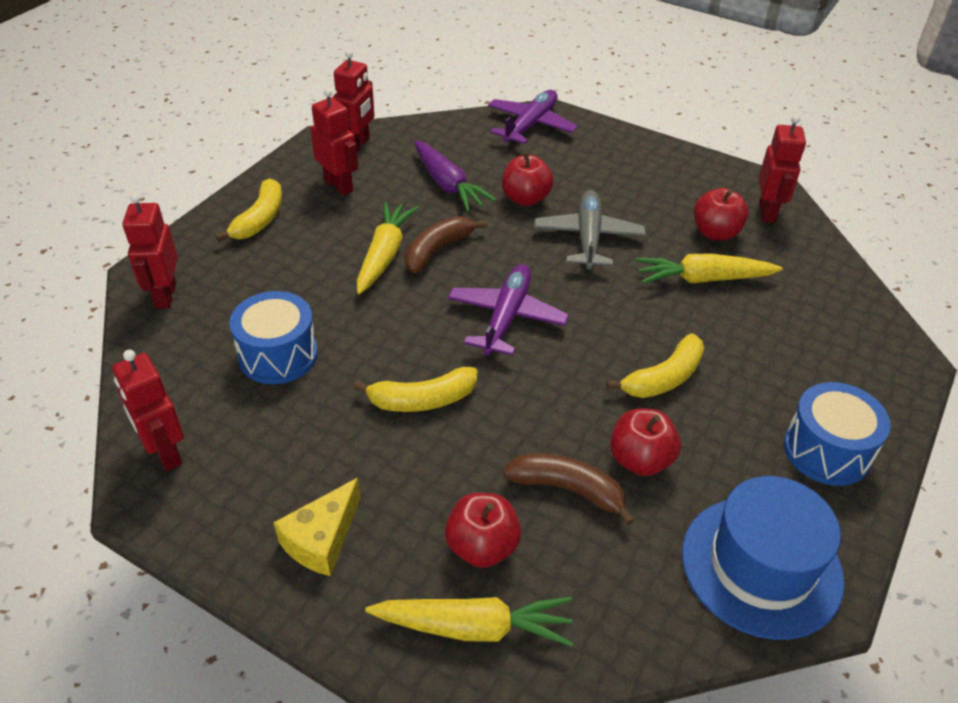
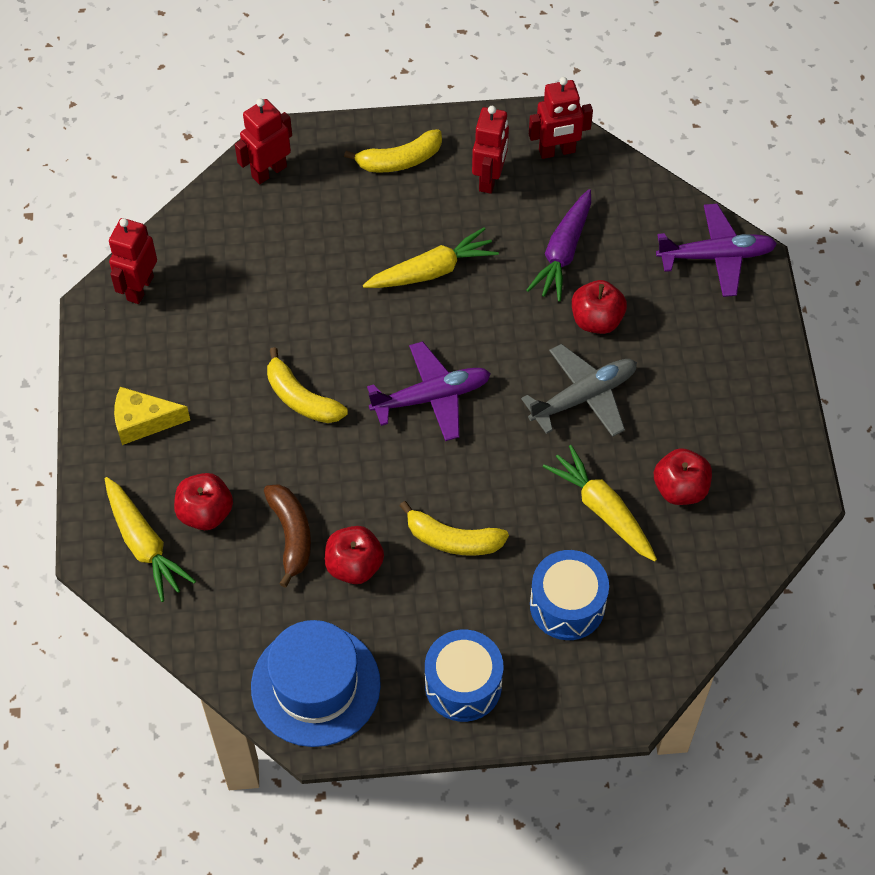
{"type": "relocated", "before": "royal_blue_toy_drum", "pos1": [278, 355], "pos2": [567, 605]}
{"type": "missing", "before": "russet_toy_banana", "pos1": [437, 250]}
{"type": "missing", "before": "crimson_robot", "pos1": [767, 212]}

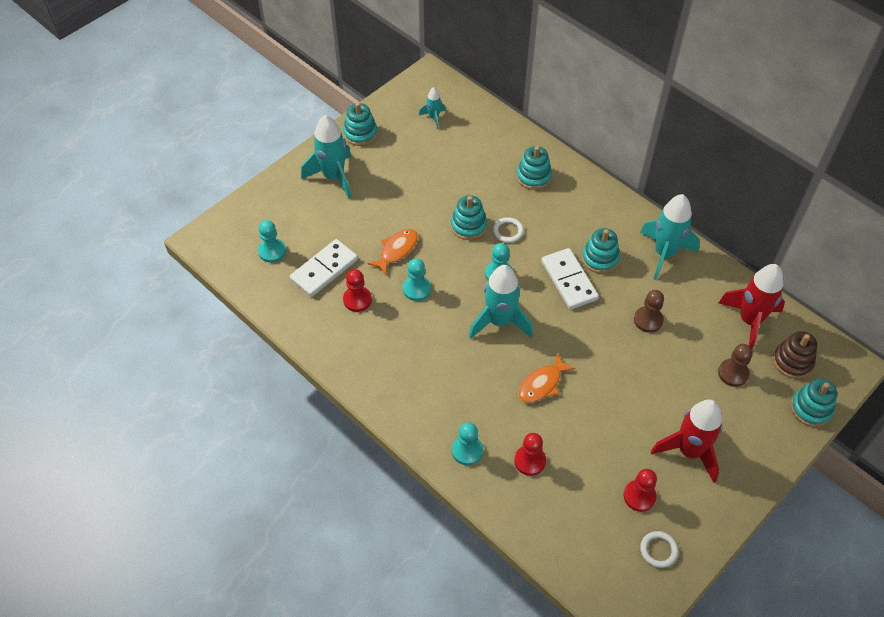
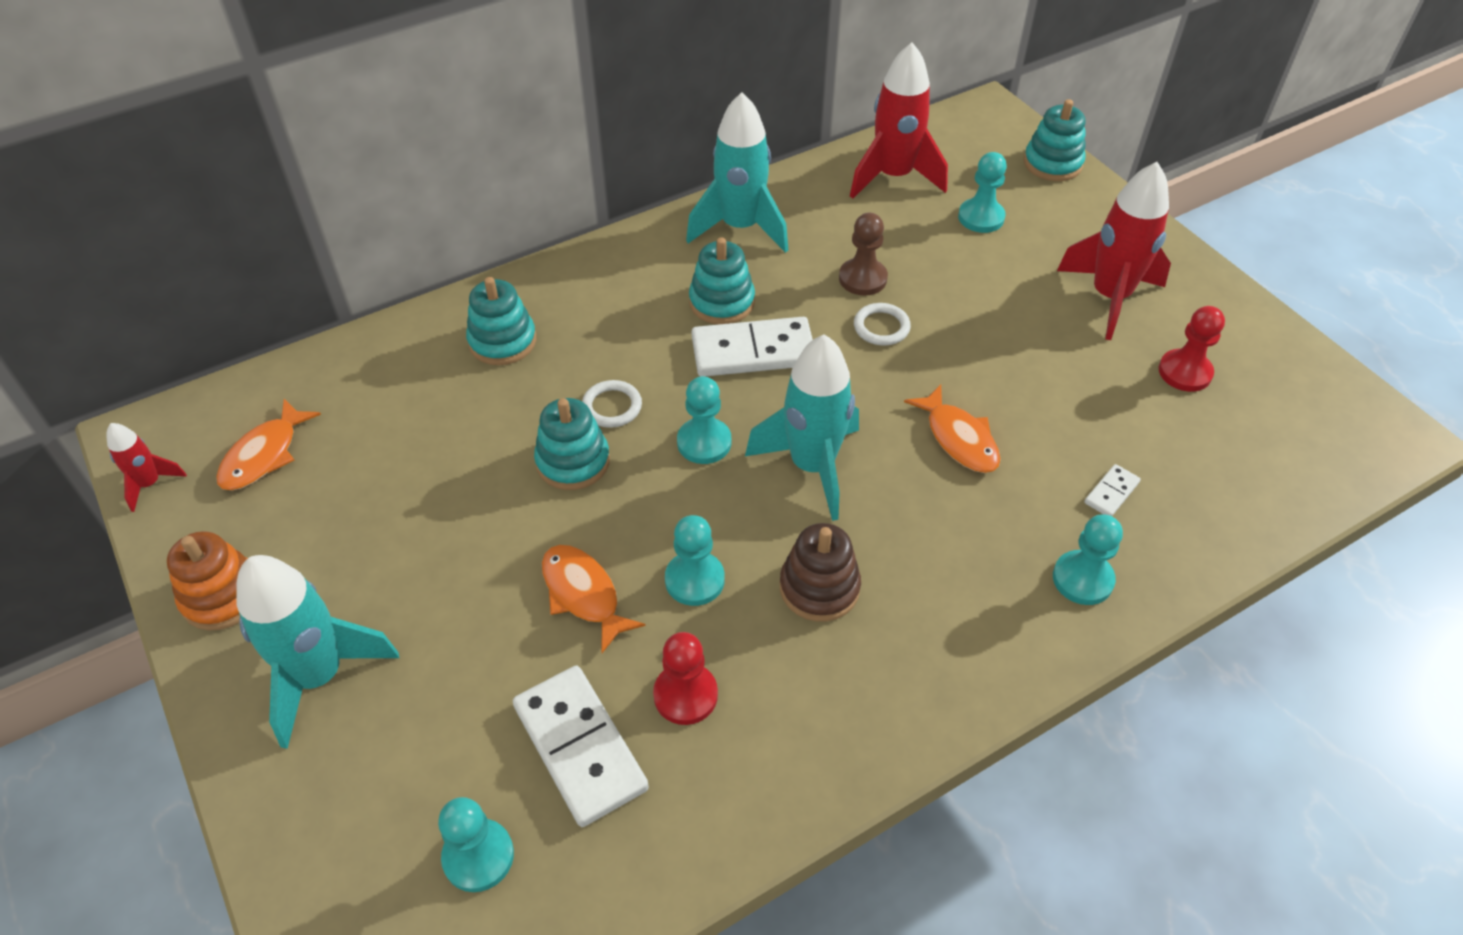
{"type": "colour", "before": "teal_ring_stacker", "after": "orange-coloured_ring_stacker", "pos1": [360, 133], "pos2": [223, 596]}
{"type": "exchanged", "before": "teal_rocket", "after": "orange-coloured_toy_fish", "pos1": [433, 118], "pos2": [264, 455]}
{"type": "exchanged", "before": "crimson_chess_pawn", "after": "snow-white_domino_piece", "pos1": [530, 461], "pos2": [1111, 492]}
{"type": "relocated", "before": "snow-white_torus", "pos1": [658, 550], "pos2": [881, 327]}
{"type": "colour", "before": "russet_chess_pawn", "after": "teal_chess_pawn", "pos1": [733, 373], "pos2": [981, 217]}
{"type": "relocated", "before": "russet_ring_stacker", "pos1": [792, 361], "pos2": [819, 588]}
{"type": "appeared", "after": "crimson_rocket", "pos2": [150, 484]}

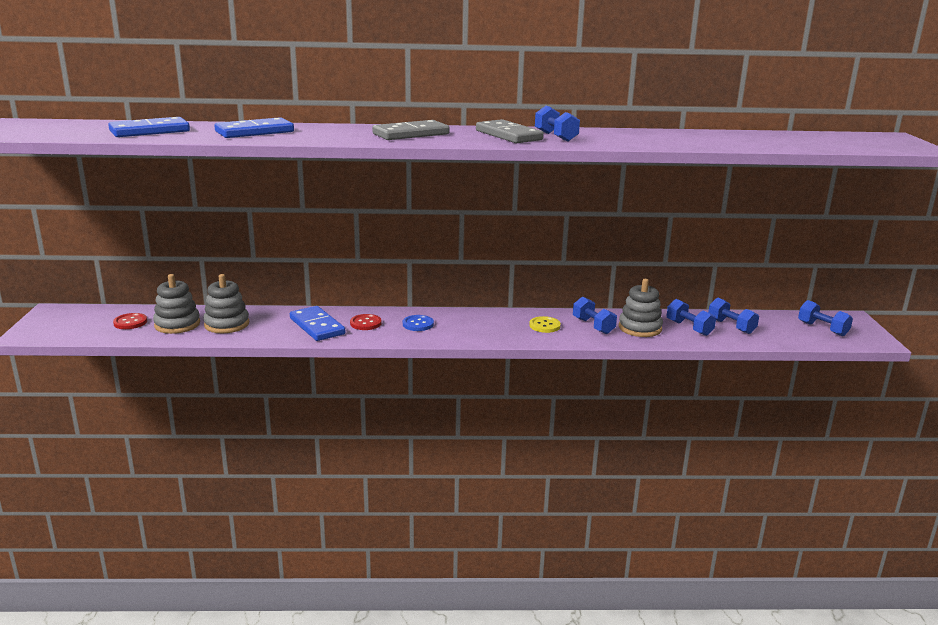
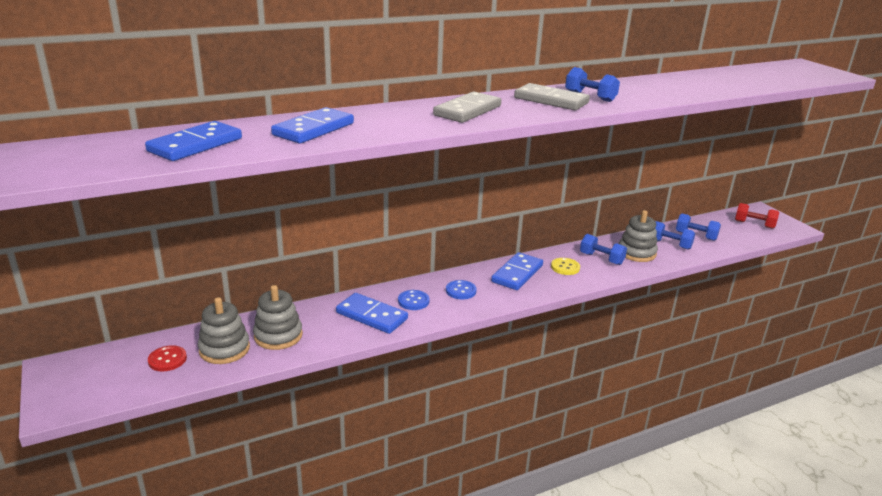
{"type": "colour", "before": "crimson_sewing_button", "after": "royal_blue_sewing_button", "pos1": [365, 323], "pos2": [413, 301]}
{"type": "colour", "before": "royal_blue_dumbbell", "after": "crimson_dumbbell", "pos1": [822, 329], "pos2": [754, 224]}
{"type": "appeared", "after": "royal_blue_domino_piece", "pos2": [517, 274]}

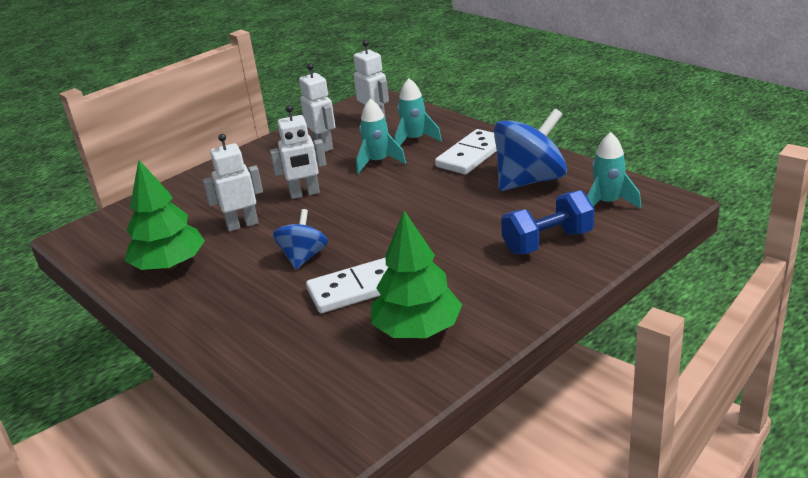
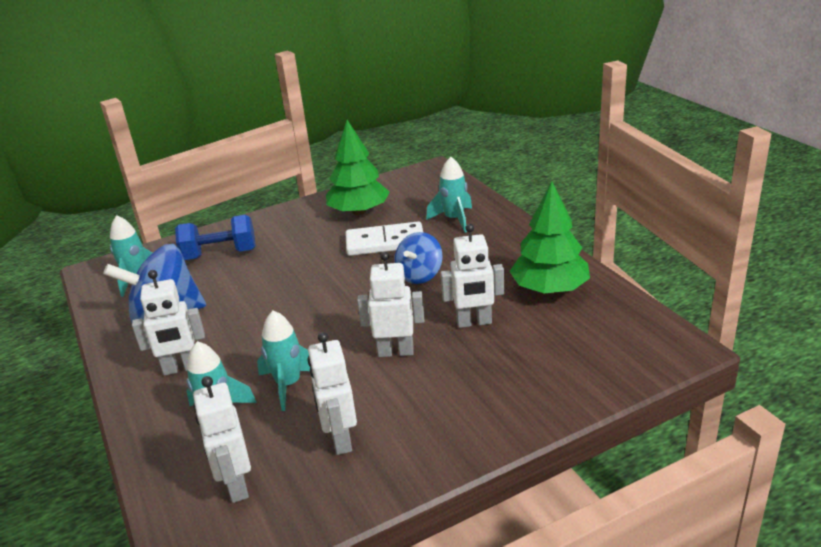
{"type": "exchanged", "before": "snow-white_domino_piece", "after": "snow-white_robot", "pos1": [472, 155], "pos2": [181, 368]}
{"type": "appeared", "after": "teal_rocket", "pos2": [454, 219]}

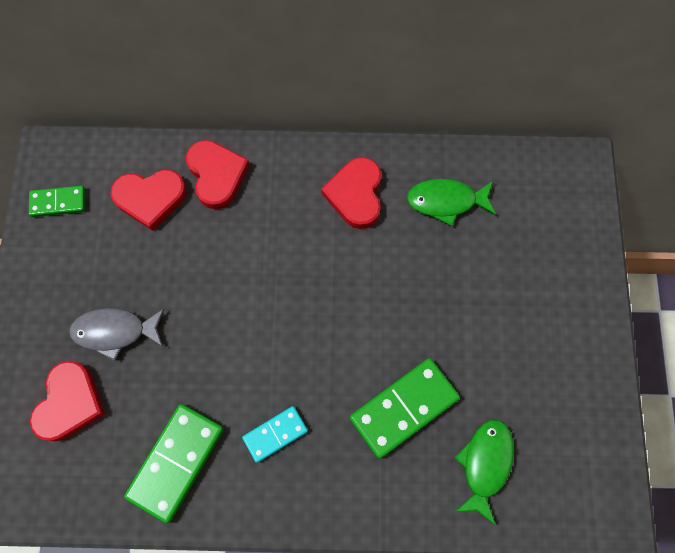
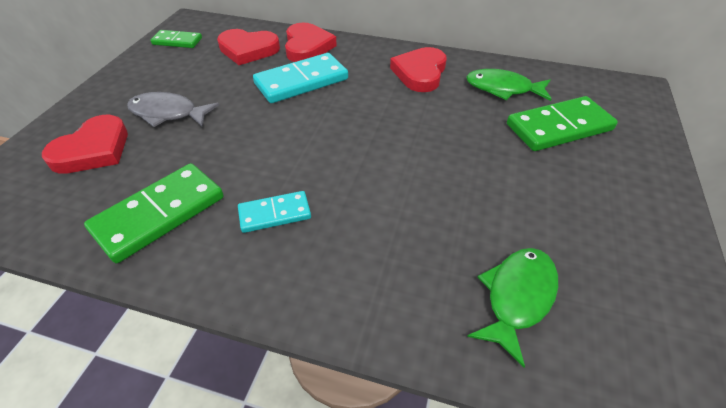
{"type": "relocated", "before": "emerald_domino_piece", "pos1": [403, 408], "pos2": [559, 127]}
{"type": "appeared", "after": "teal_domino_piece", "pos2": [301, 81]}

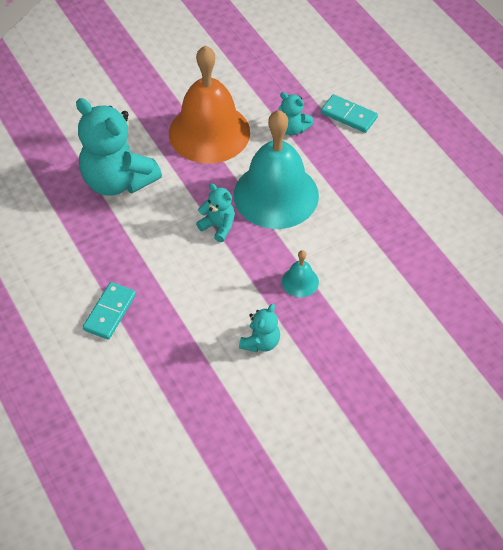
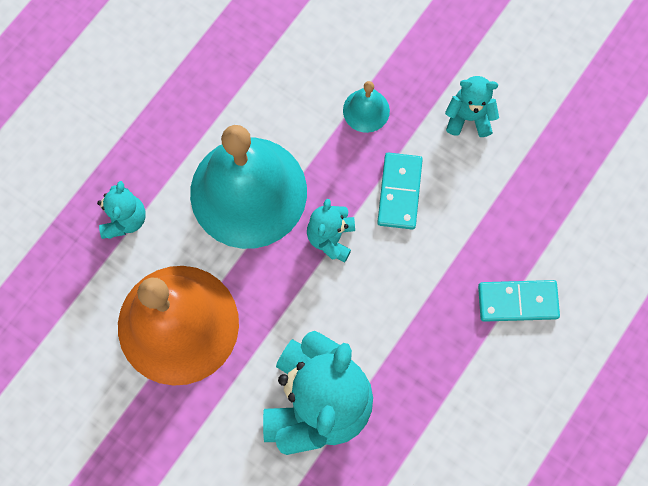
{"type": "relocated", "before": "teal_domino_piece", "pos1": [349, 115], "pos2": [399, 192]}

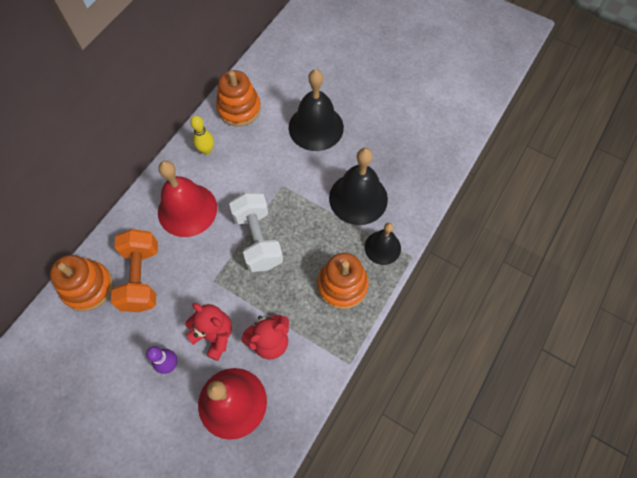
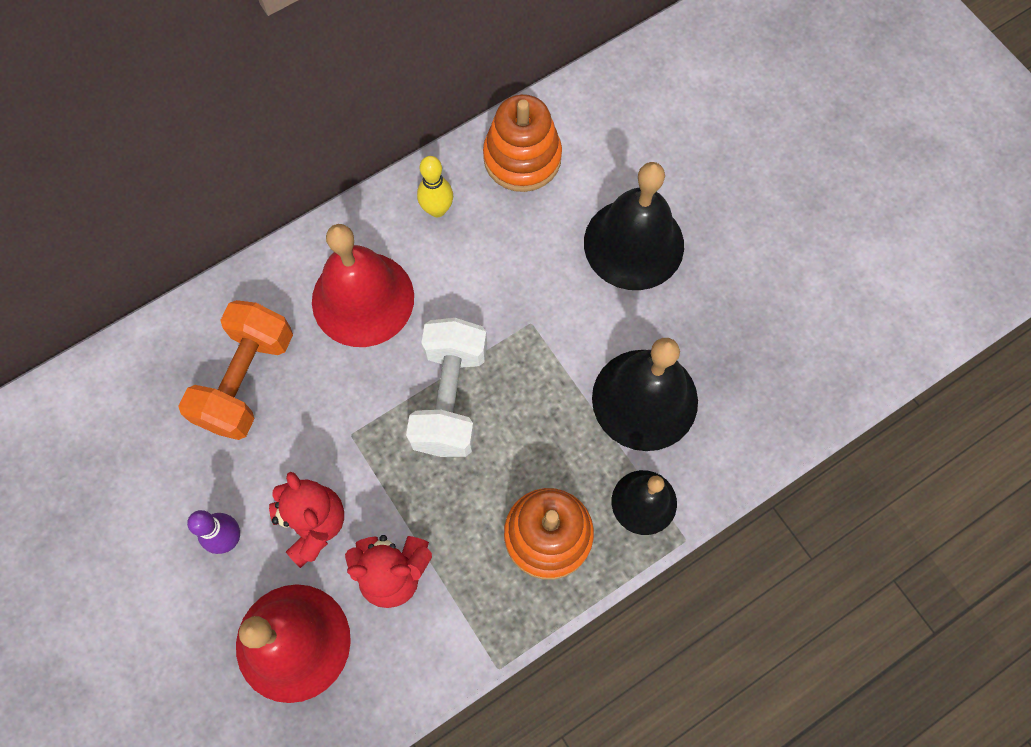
{"type": "missing", "before": "orange-coloured_ring_stacker", "pos1": [88, 287]}

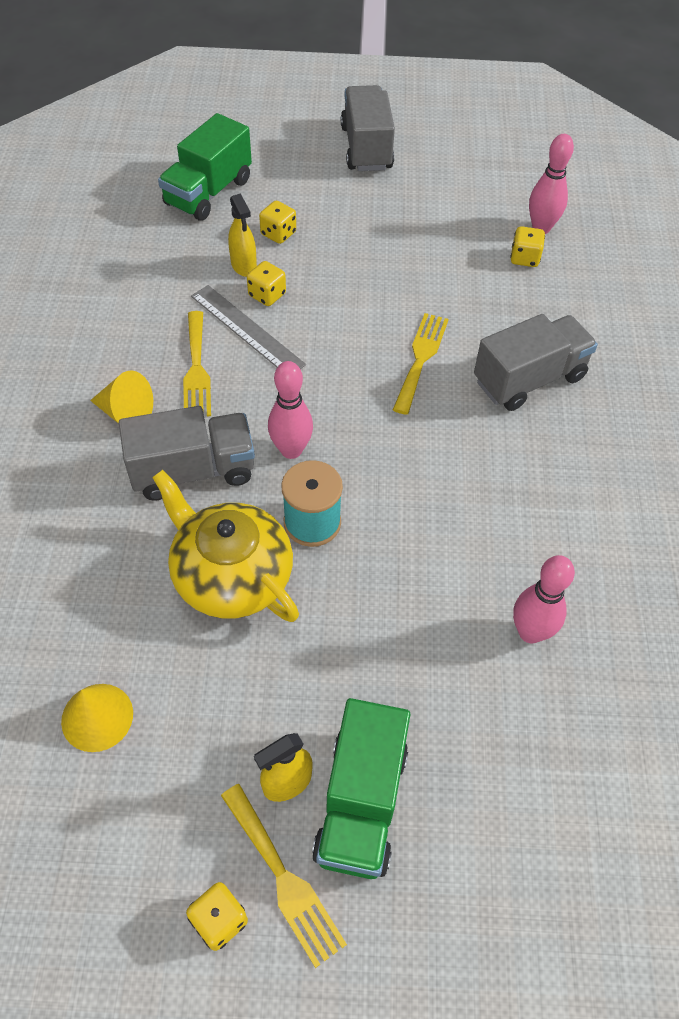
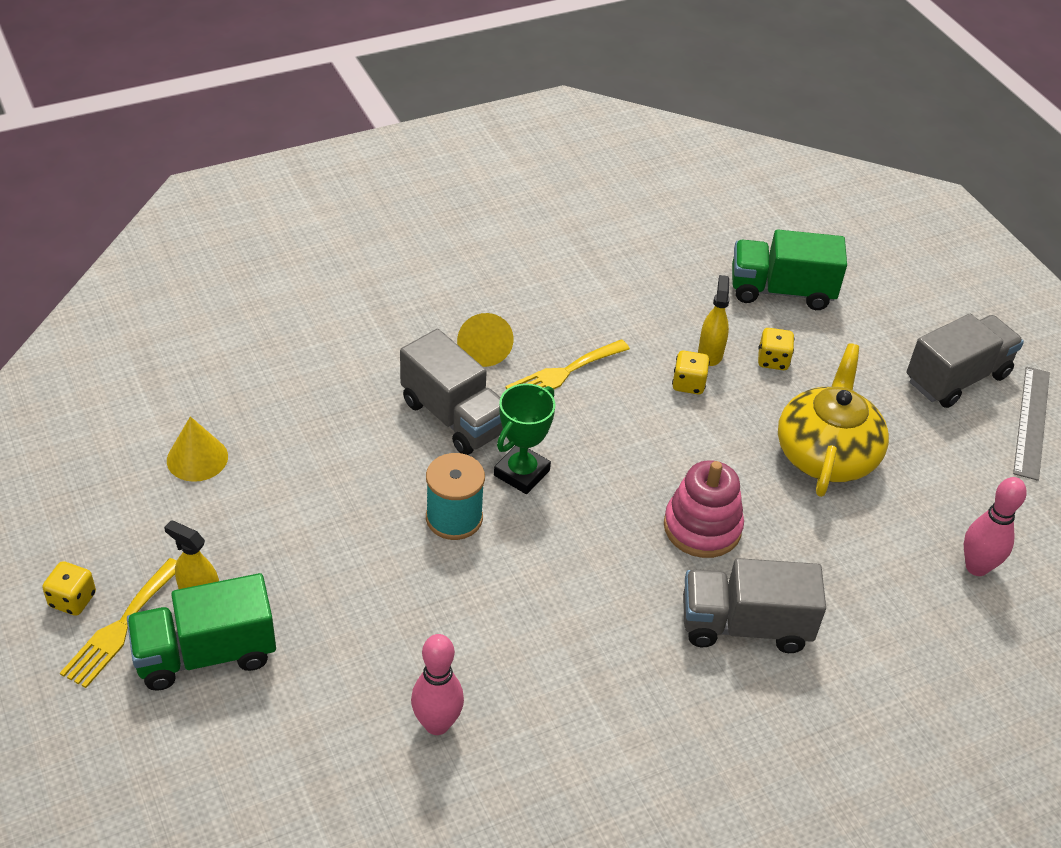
{"type": "relocated", "before": "bright_yellow_teapot", "pos1": [231, 575], "pos2": [826, 454]}
{"type": "relocated", "before": "ash-grey_ruler", "pos1": [247, 330], "pos2": [1031, 422]}
{"type": "spun", "before": "bright_yellow_spray_cleaner", "pos1": [244, 266], "pos2": [710, 353], "turn": 150}
{"type": "exchanged", "before": "pink_tenpin", "after": "emerald_award_cup", "pos1": [291, 450], "pos2": [521, 473]}
{"type": "exchanged", "before": "bright_yellow_dinner_fork", "after": "pink_ring_stacker", "pos1": [421, 358], "pos2": [702, 527]}
{"type": "spun", "before": "ash-grey_toy_truck", "pos1": [529, 379], "pos2": [744, 626], "turn": 150}
{"type": "missing", "before": "bright_yellow_game_die", "pos1": [524, 258]}

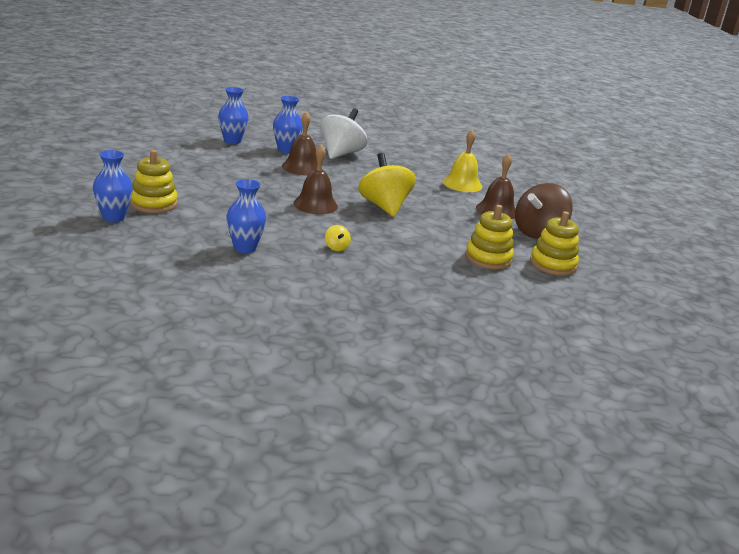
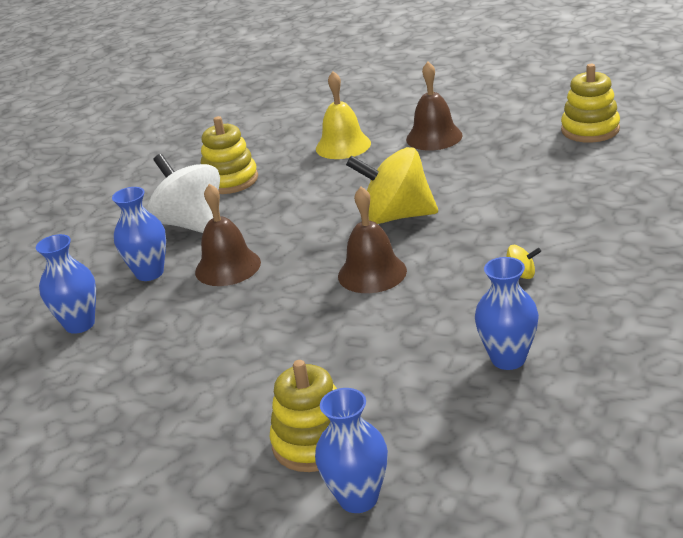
{"type": "relocated", "before": "bright_yellow_ring_stacker", "pos1": [488, 258], "pos2": [230, 180]}
{"type": "missing", "before": "russet_spinning_top", "pos1": [538, 233]}

